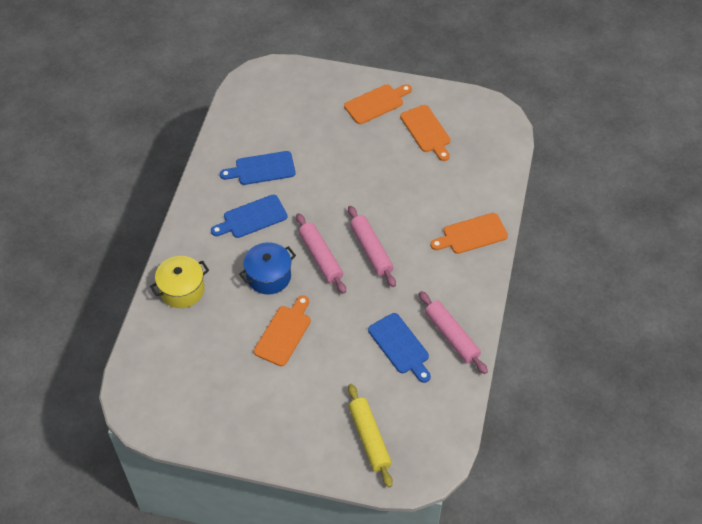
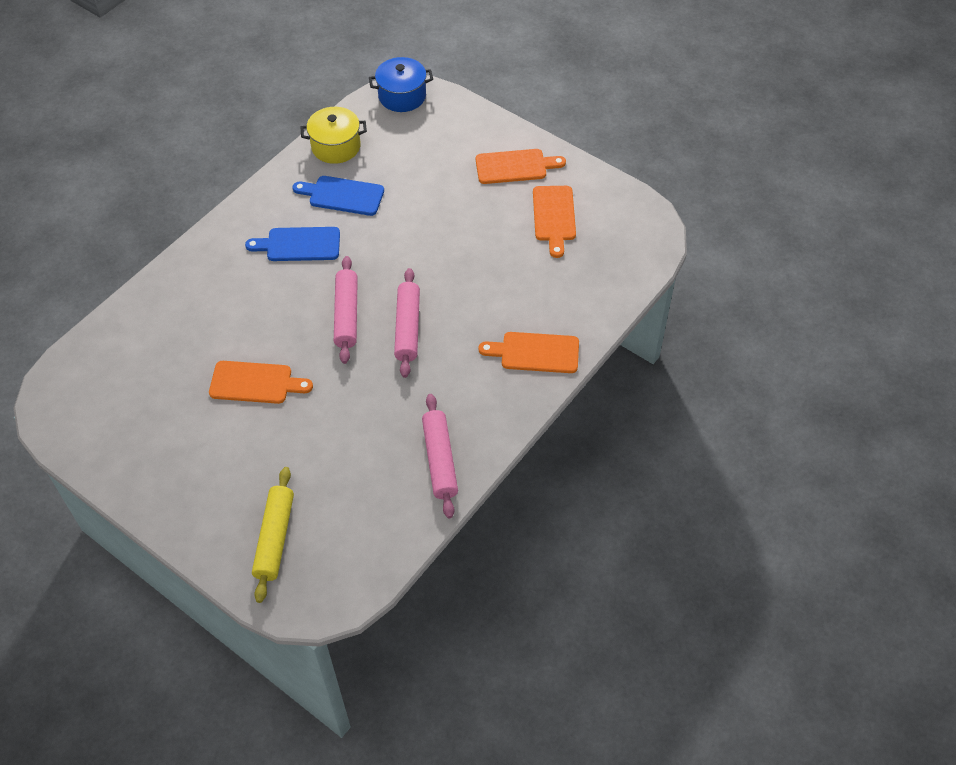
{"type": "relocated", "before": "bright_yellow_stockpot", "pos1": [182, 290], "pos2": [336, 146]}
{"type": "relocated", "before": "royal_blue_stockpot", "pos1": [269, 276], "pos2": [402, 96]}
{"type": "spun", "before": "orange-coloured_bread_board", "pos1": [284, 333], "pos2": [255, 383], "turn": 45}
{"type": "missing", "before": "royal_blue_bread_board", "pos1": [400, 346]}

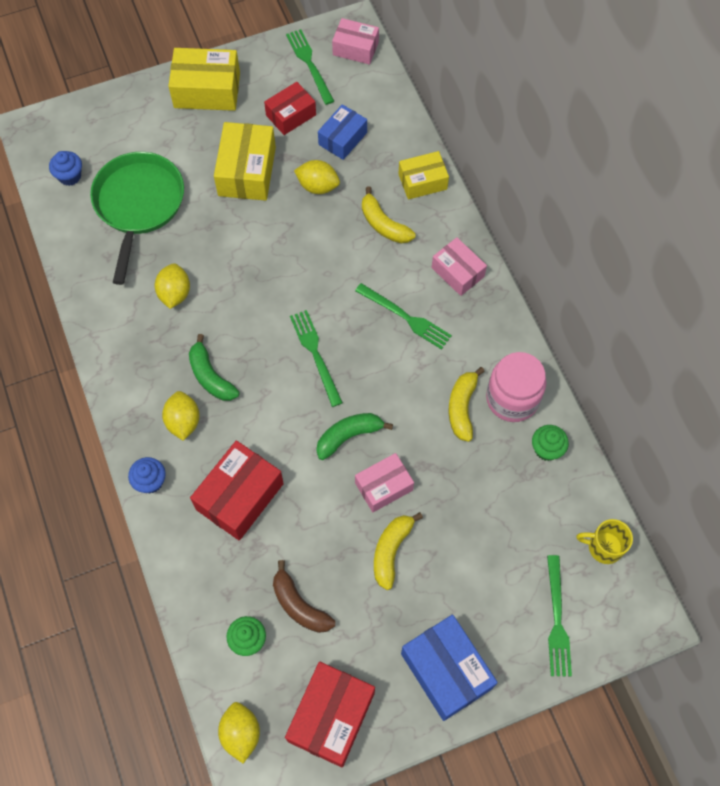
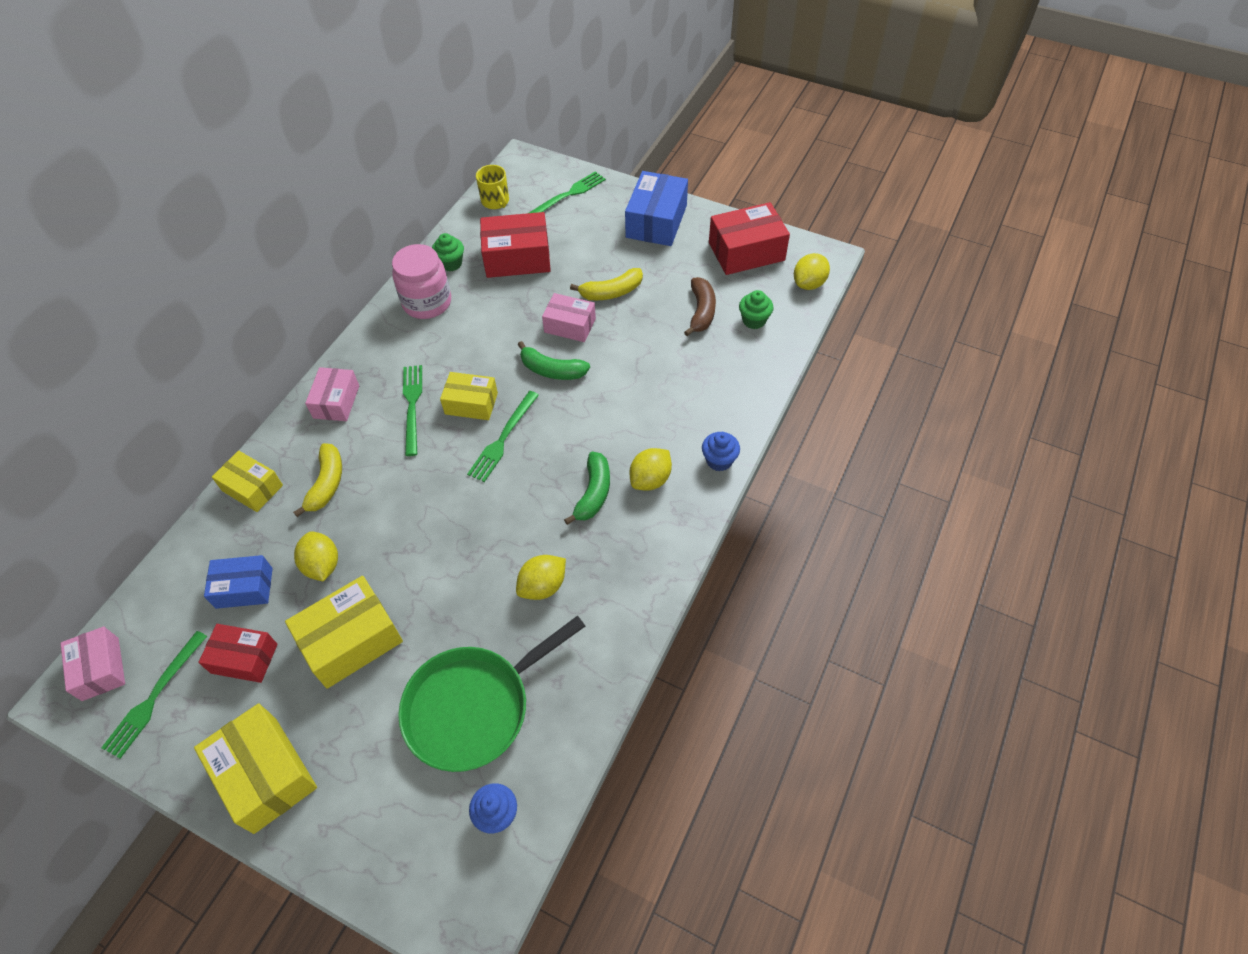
{"type": "relocated", "before": "crimson_package", "pos1": [239, 496], "pos2": [517, 258]}
{"type": "missing", "before": "bright_yellow_toy_banana", "pos1": [462, 408]}
{"type": "appeared", "after": "bright_yellow_package", "pos2": [471, 403]}

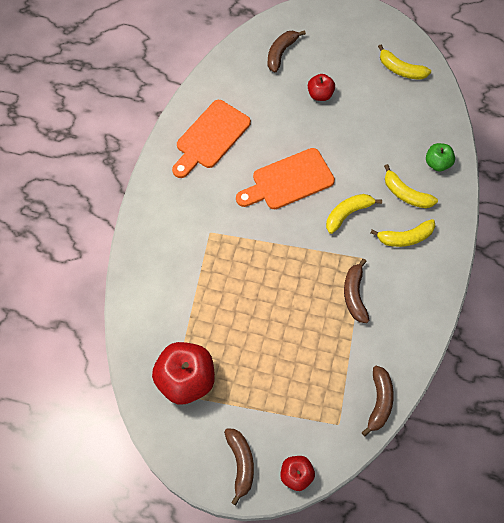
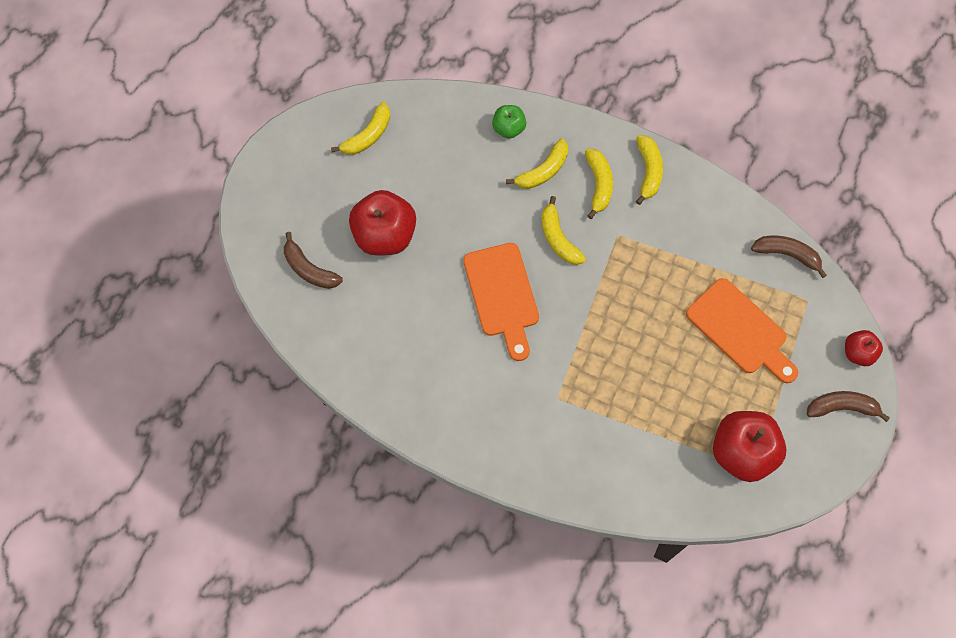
{"type": "relocated", "before": "orange-coloured_bread_board", "pos1": [210, 137], "pos2": [740, 330]}
{"type": "size", "before": "crimson_apple_fruit", "pos1": [320, 95], "pos2": [385, 235], "scale": 1.88}
{"type": "missing", "before": "russet_toy_banana", "pos1": [354, 295]}
{"type": "appeared", "after": "bright_yellow_toy_banana", "pos2": [648, 171]}

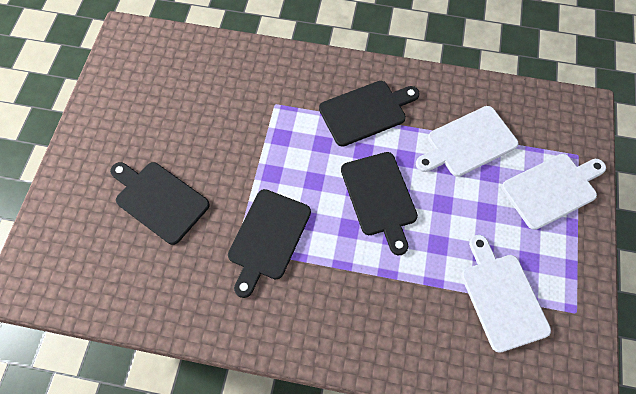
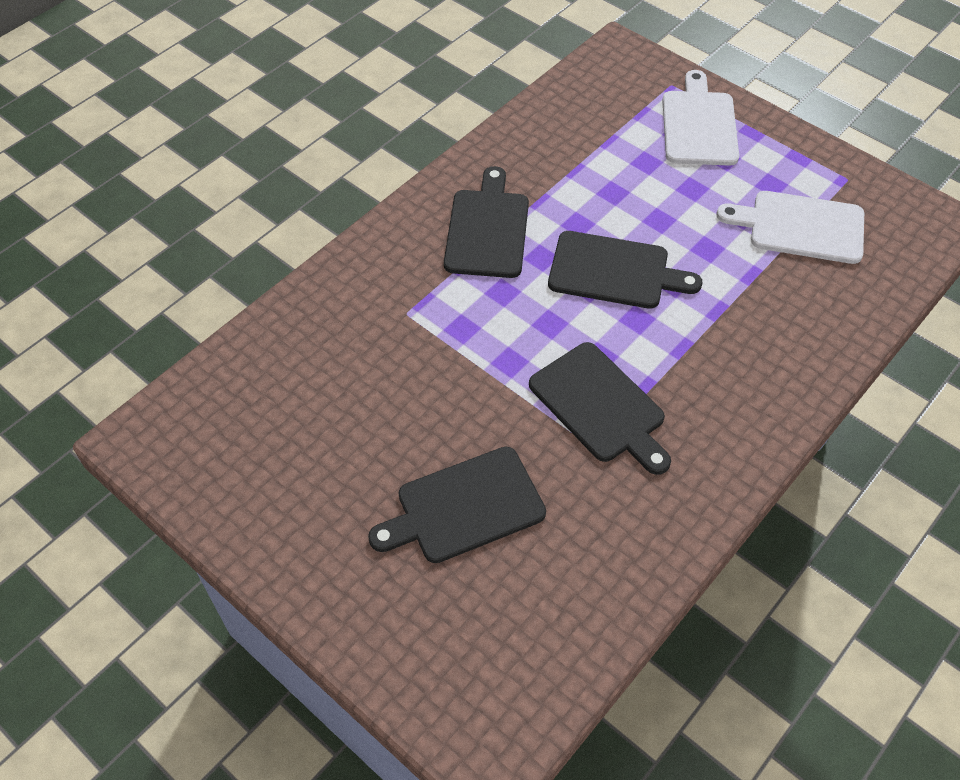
{"type": "missing", "before": "snow-white_bread_board", "pos1": [468, 143]}

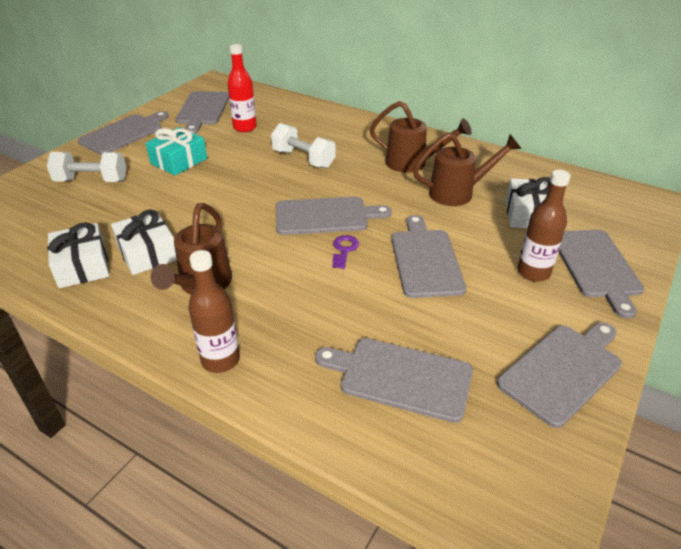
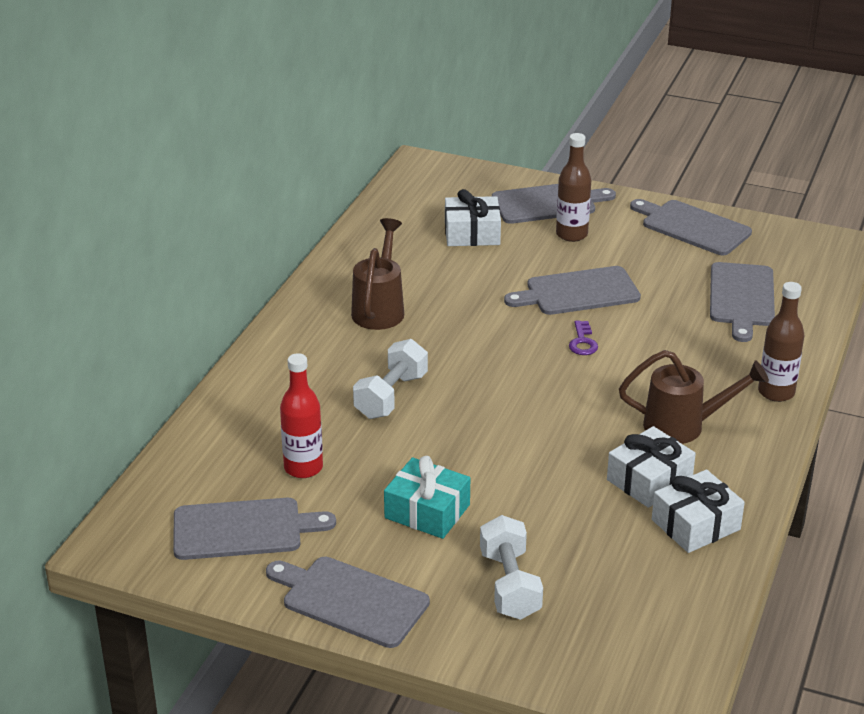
{"type": "missing", "before": "ash-grey_bread_board", "pos1": [325, 216]}
{"type": "spun", "before": "violet_door_key", "pos1": [344, 250], "pos2": [582, 342], "turn": -90}
{"type": "missing", "before": "russet_watering_can", "pos1": [458, 193]}

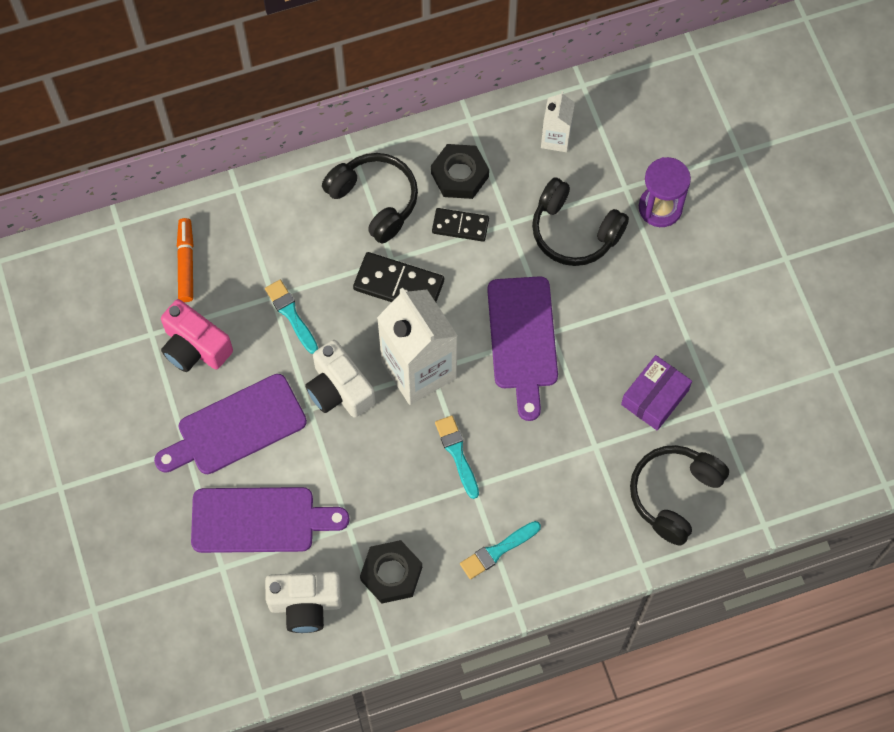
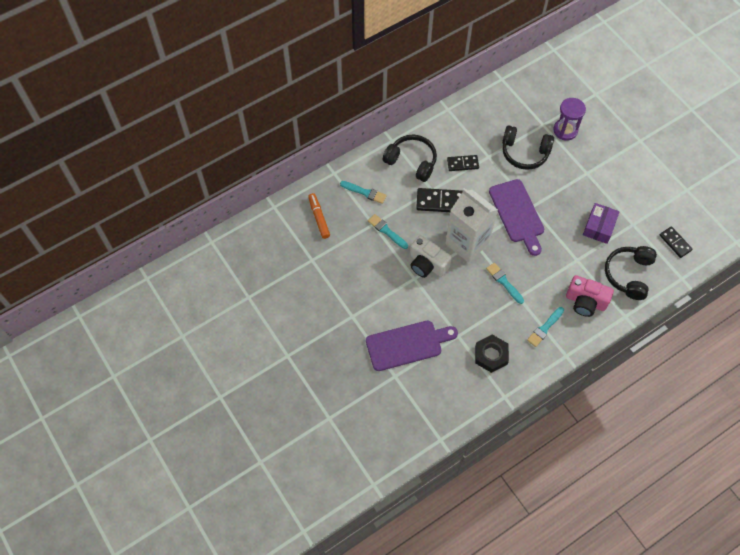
{"type": "missing", "before": "violet_bread_board", "pos1": [236, 427]}
{"type": "relocated", "before": "pink_photo_camera", "pos1": [195, 347], "pos2": [585, 302]}
{"type": "missing", "before": "snow-white_photo_camera", "pos1": [305, 604]}
{"type": "missing", "before": "jet-black_nut", "pos1": [459, 175]}
{"type": "missing", "before": "snow-white_milk_carton", "pos1": [556, 138]}
{"type": "appeared", "after": "teal_paint_brush", "pos2": [365, 192]}
{"type": "appeared", "after": "jet-black_domino_piece", "pos2": [675, 243]}

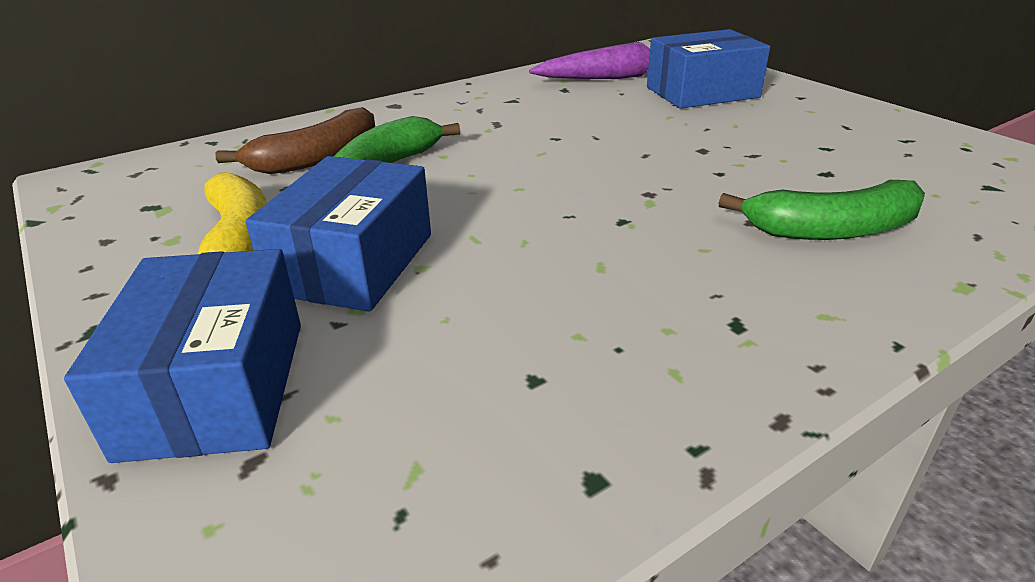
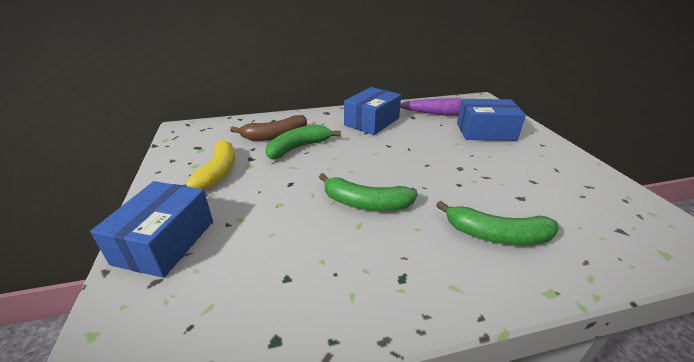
{"type": "relocated", "before": "royal_blue_package", "pos1": [354, 263], "pos2": [372, 122]}
{"type": "appeared", "after": "emerald_toy_banana", "pos2": [365, 203]}

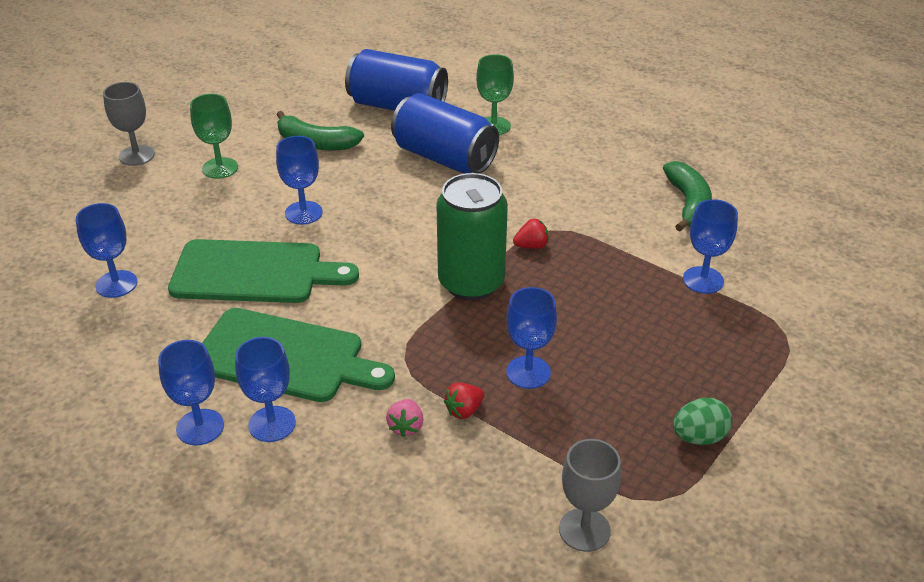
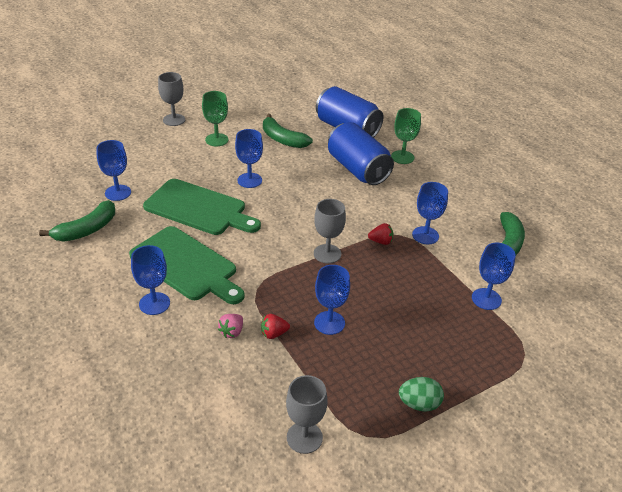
{"type": "relocated", "before": "royal_blue_goblet", "pos1": [200, 427], "pos2": [425, 235]}
{"type": "exchanged", "before": "emerald_can", "after": "ash-grey_goblet", "pos1": [471, 282], "pos2": [327, 254]}
{"type": "appeared", "after": "emerald_toy_banana", "pos2": [87, 230]}

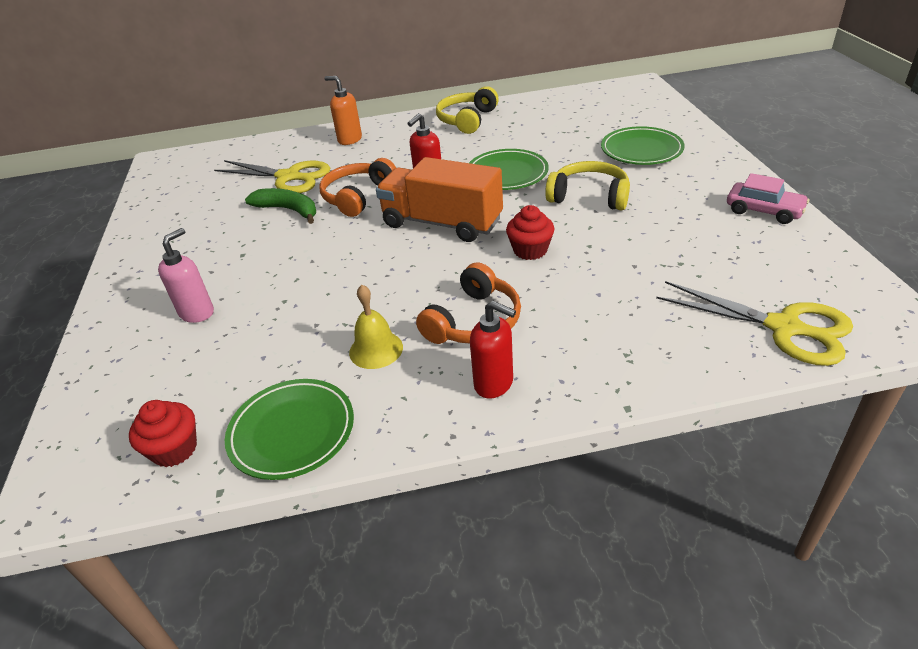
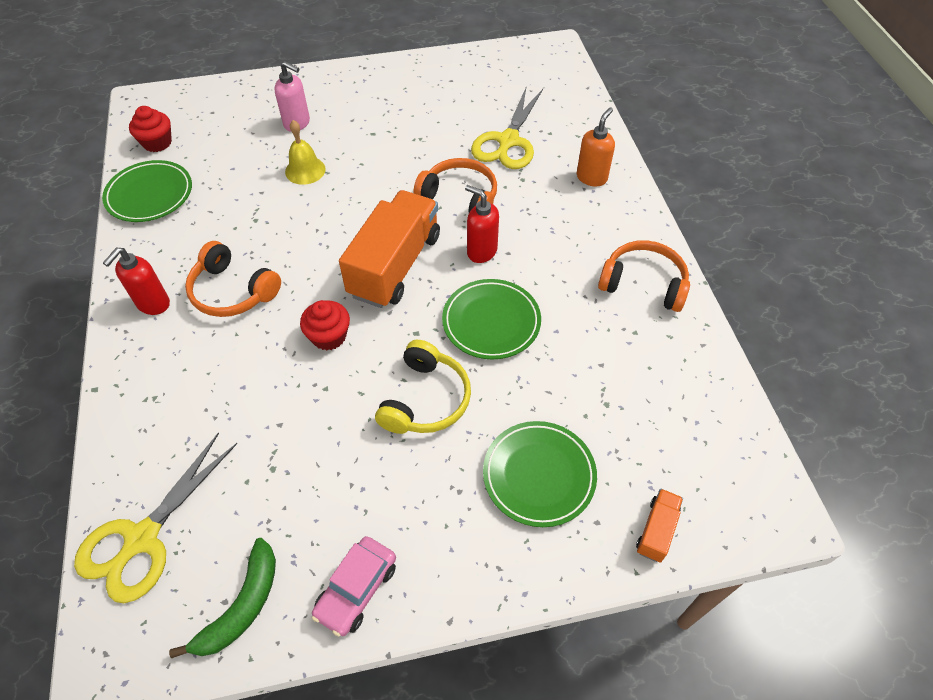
{"type": "relocated", "before": "emerald_toy_banana", "pos1": [288, 210], "pos2": [242, 606]}
{"type": "relocated", "before": "bright_yellow_hand_bell", "pos1": [376, 349], "pos2": [305, 170]}
{"type": "colour", "before": "bright_yellow_headphones", "after": "orange-coloured_headphones", "pos1": [467, 120], "pos2": [643, 284]}
{"type": "appeared", "after": "orange-coloured_toy_truck", "pos2": [656, 530]}

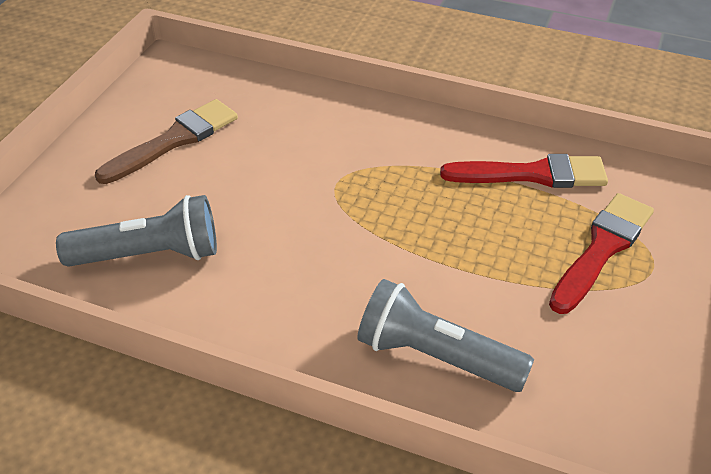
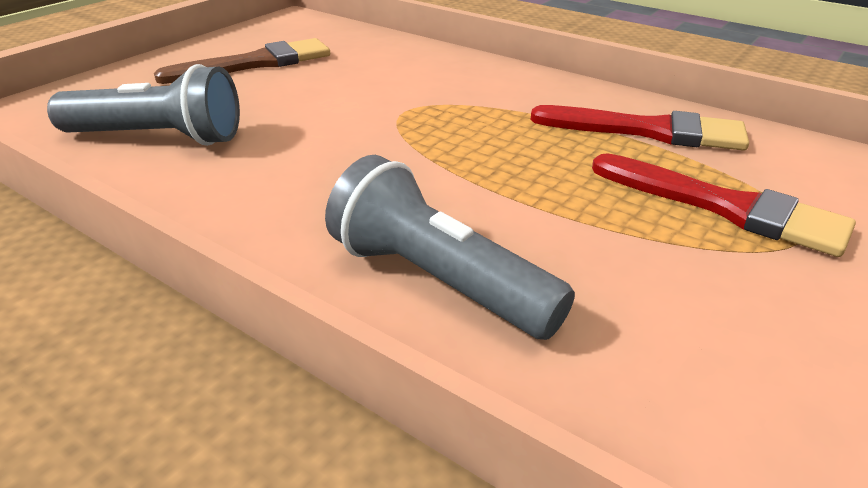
{"type": "spun", "before": "crimson_paint_brush", "pos1": [602, 248], "pos2": [726, 207], "turn": 75}

